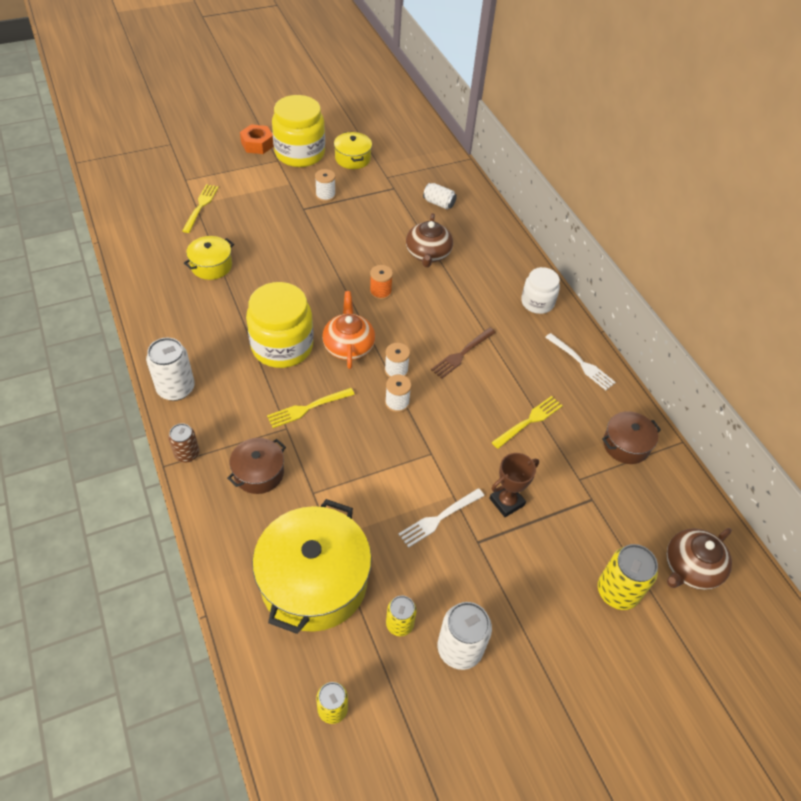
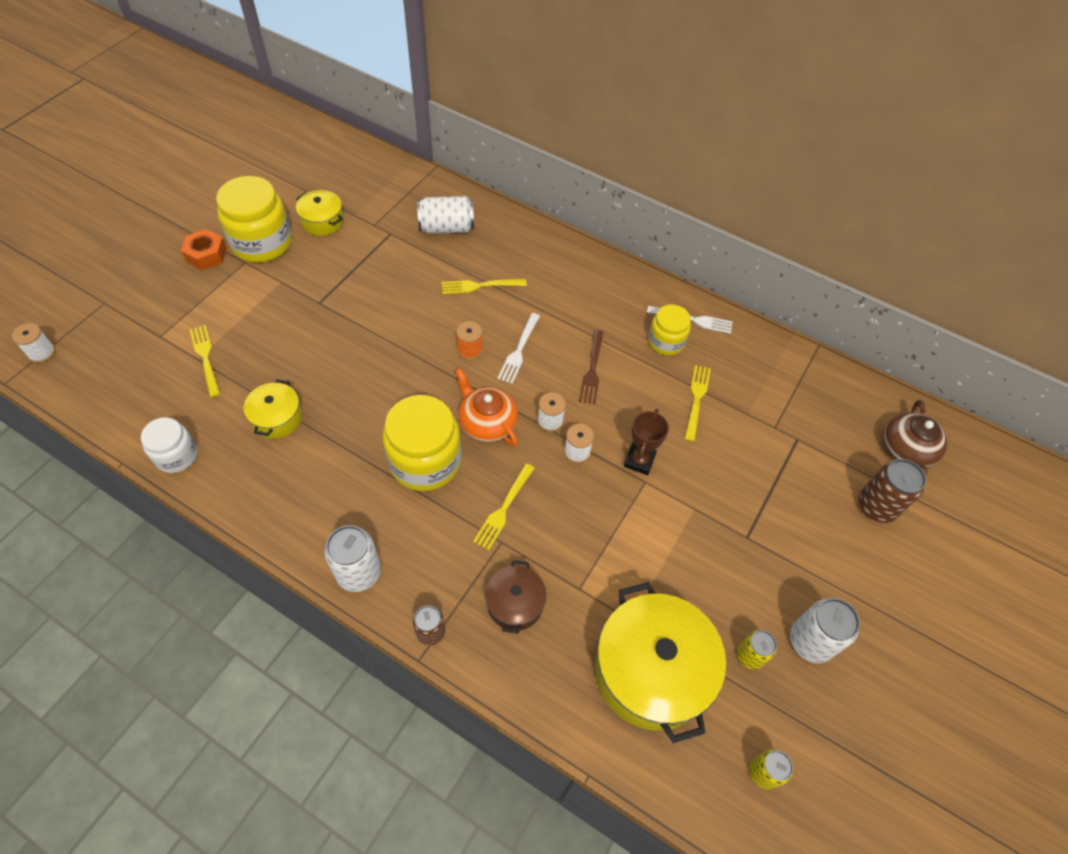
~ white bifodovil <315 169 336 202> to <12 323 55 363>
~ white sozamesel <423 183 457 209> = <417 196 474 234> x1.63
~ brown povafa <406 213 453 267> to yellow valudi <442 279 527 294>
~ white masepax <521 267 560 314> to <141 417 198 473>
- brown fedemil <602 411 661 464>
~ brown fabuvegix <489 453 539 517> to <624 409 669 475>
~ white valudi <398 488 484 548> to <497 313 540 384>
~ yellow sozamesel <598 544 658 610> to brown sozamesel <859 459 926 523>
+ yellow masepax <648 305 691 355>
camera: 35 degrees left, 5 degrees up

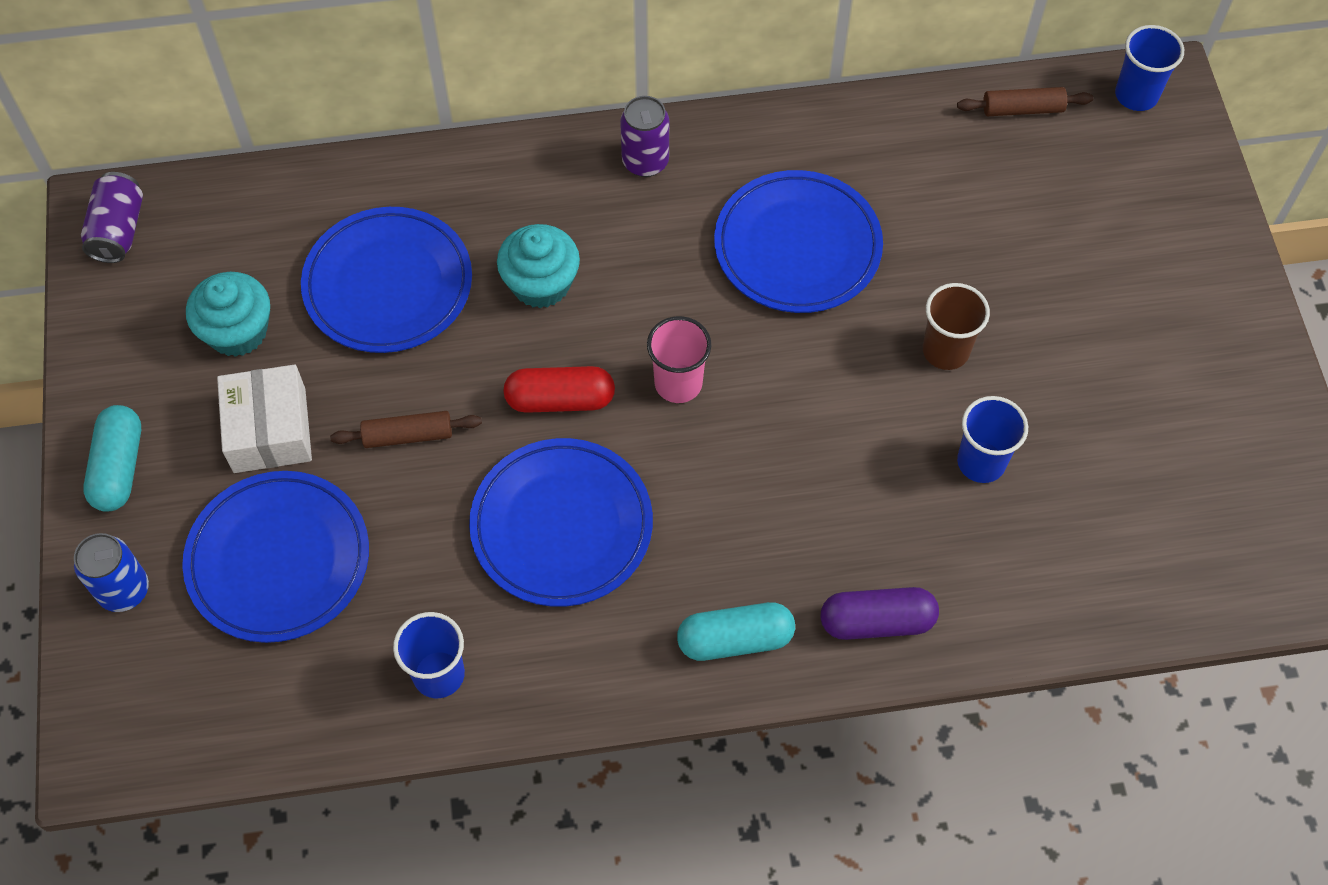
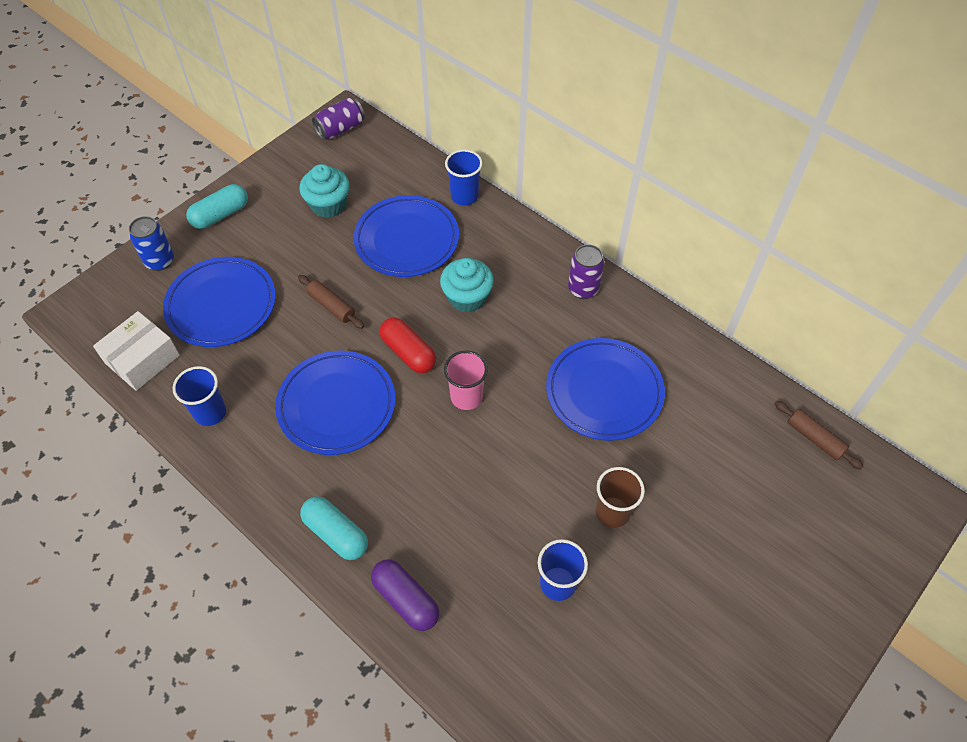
~ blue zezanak <1115 25 1184 111> to <445 150 483 205>
~ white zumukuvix <217 364 312 473> to <93 311 180 391>
camera: 50 degrees right, 5 degrees down

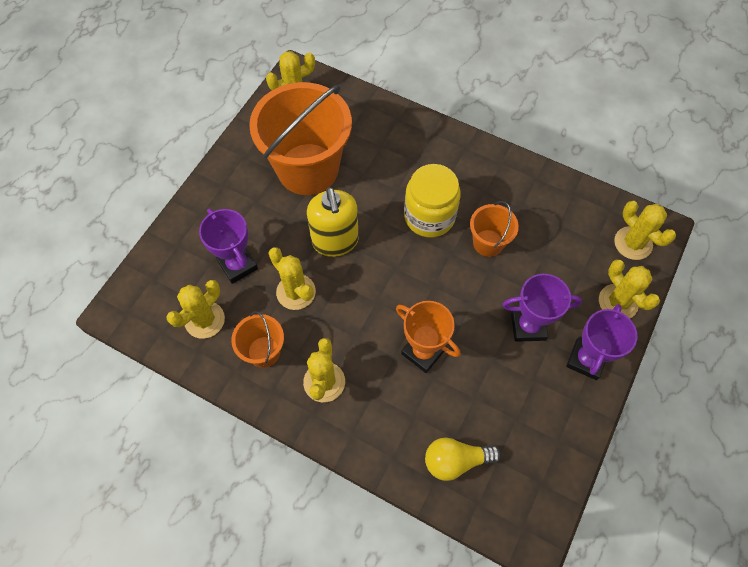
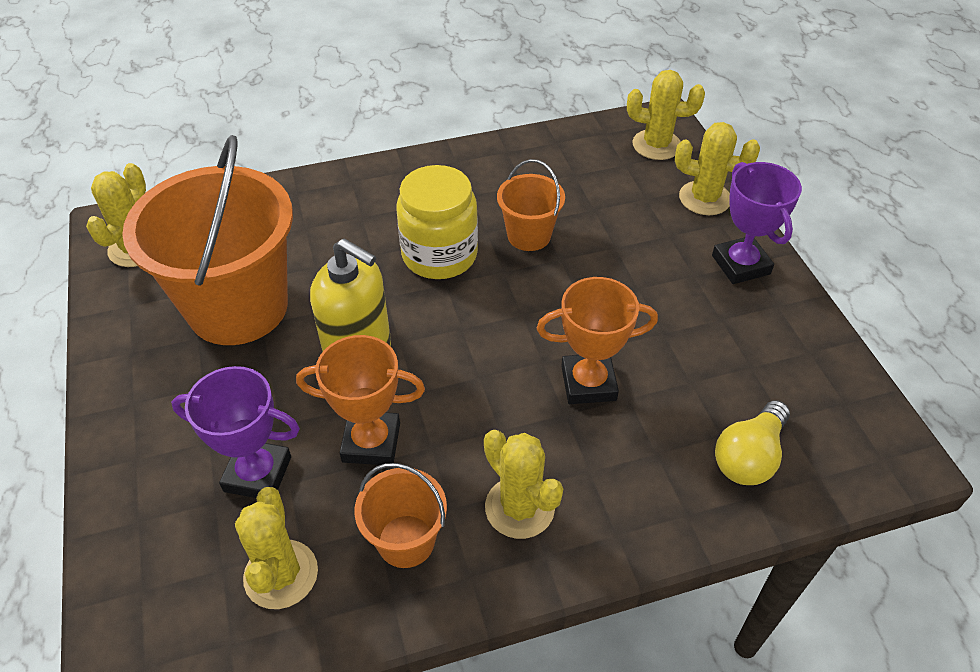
~ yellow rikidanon <268 247 316 310> to orange fabuvegix <296 335 425 465>
- purple fabuvegix <502 274 582 342>
camera: 45 degrees left, 15 degrees down

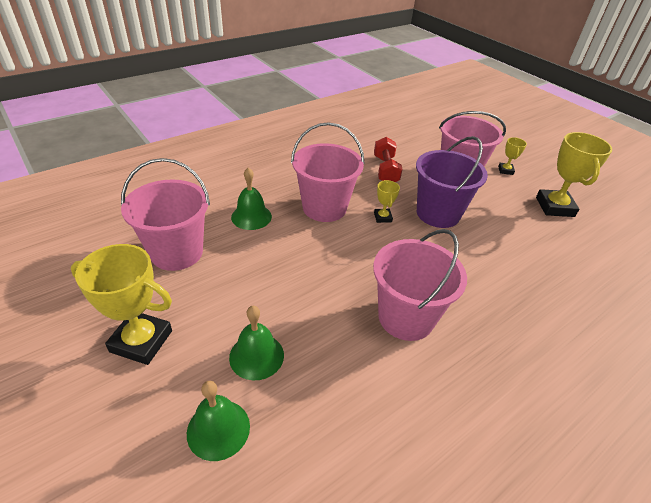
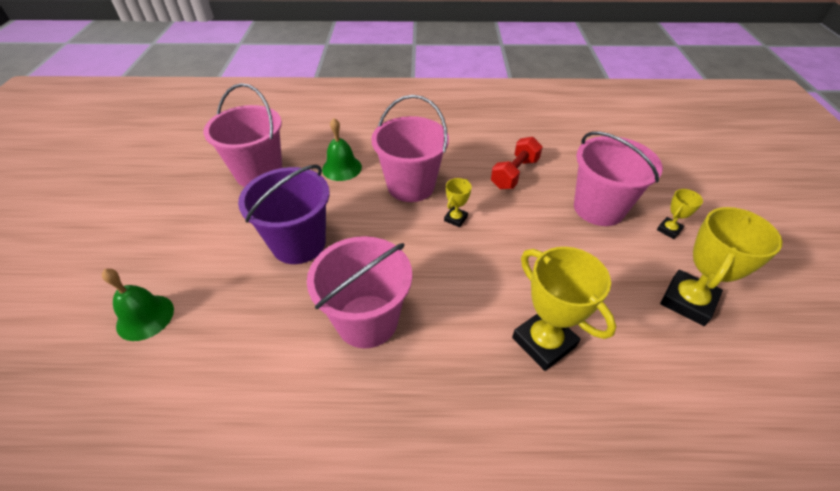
~ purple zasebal <416 136 488 228> to <238 165 330 264>
~ yellow fabuvegix <71 244 172 365> to <512 247 616 371>
- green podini <229 306 284 380>
camera: 40 degrees right, 5 degrees up

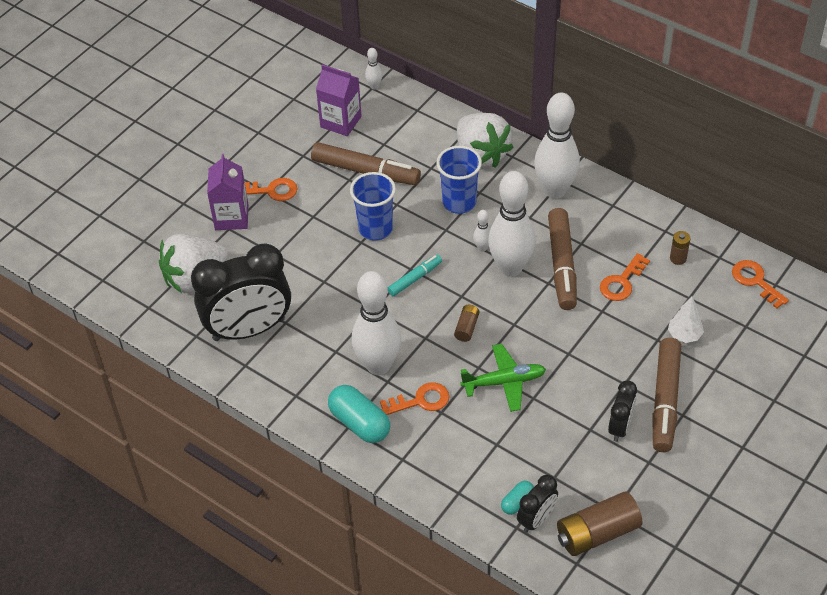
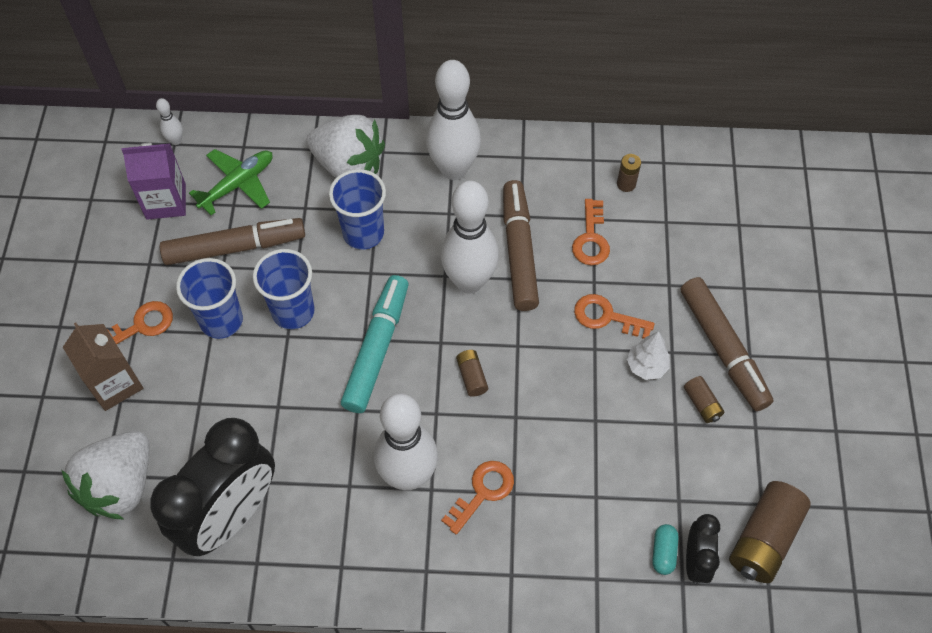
~ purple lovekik <207 154 249 230> to brown lovekik <63 322 143 411>
~ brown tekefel <548 208 577 310> = <503 180 539 311> 150 degrees counterclockwise
- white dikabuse <473 210 490 252>
~ turquoise tekefel <388 254 442 296> = <341 275 409 413> x1.83
~ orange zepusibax <732 260 789 309> to <574 294 655 339>
~ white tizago <668 297 704 343> to <627 331 670 380>
~ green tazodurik <460 344 546 412> to <189 149 273 215>
~ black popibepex <608 380 637 442> to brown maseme <684 376 724 423>
- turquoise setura <328 385 390 443>
+ blue zezanak <176 258 243 339>
camera: 35 degrees left, 10 degrees up

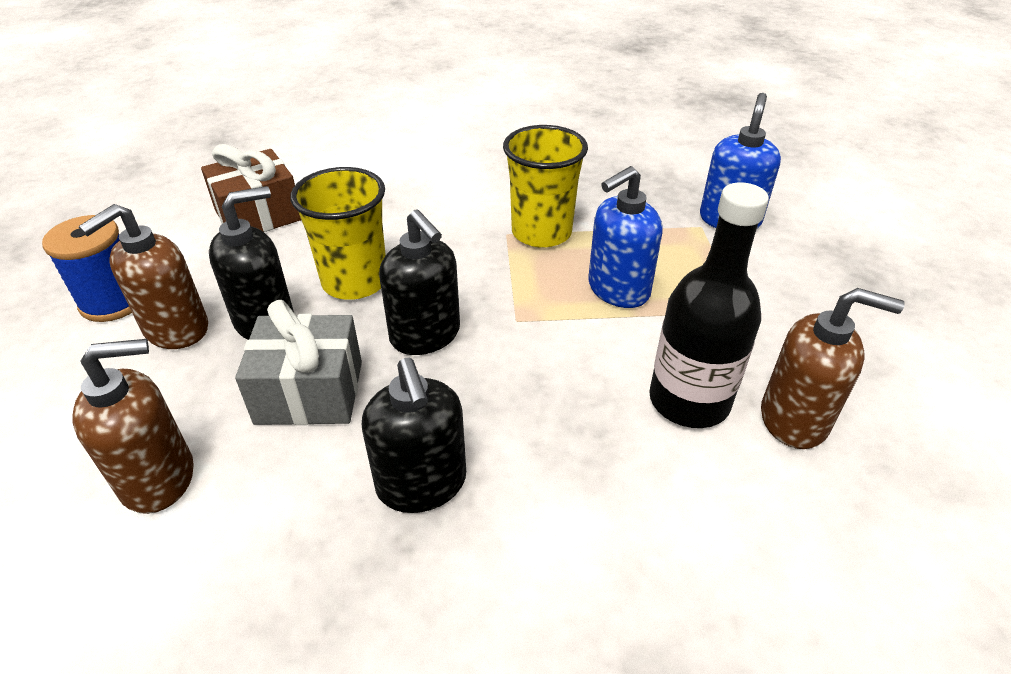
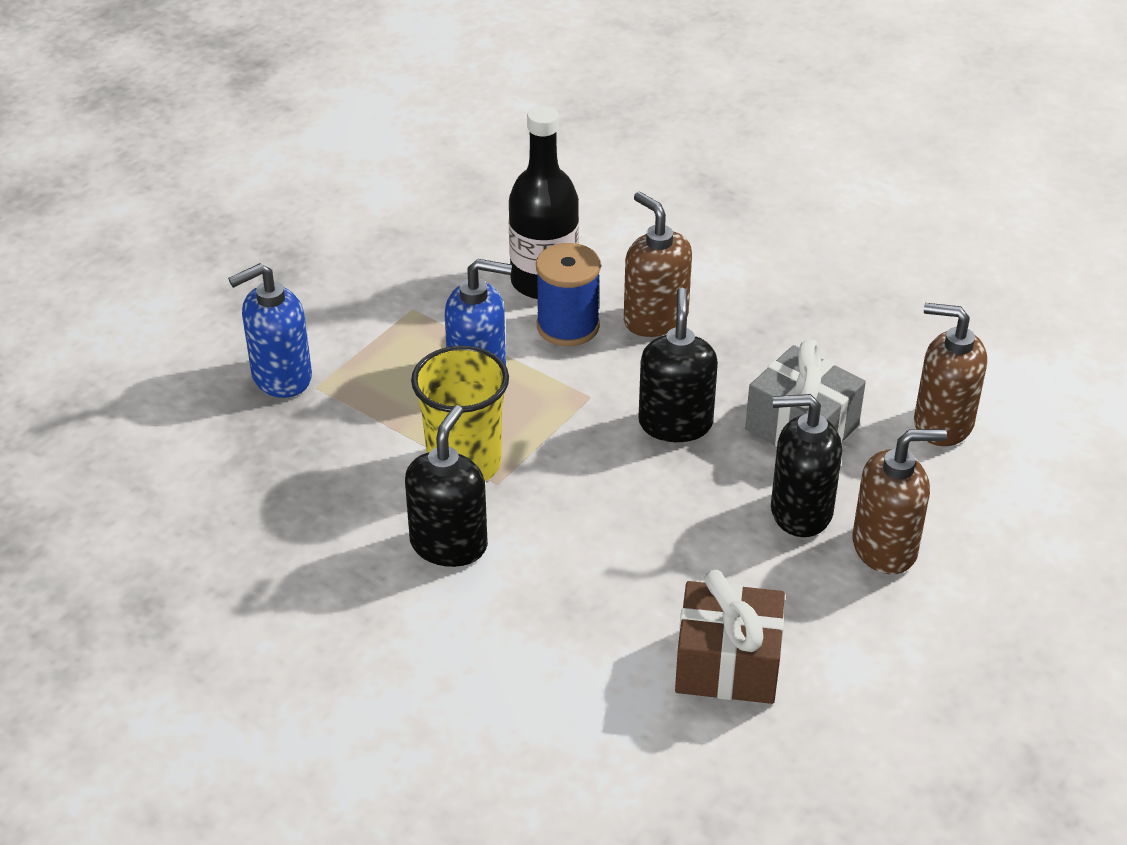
- yellow zezanak <290 167 386 300>
~ blue bifodovil <42 215 132 322> to <536 243 601 346>
~ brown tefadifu <761 288 905 449> to <624 192 692 337>
~ black tefadifu <362 358 466 513> to <405 405 488 567>
camera: 140 degrees left, 0 degrees up

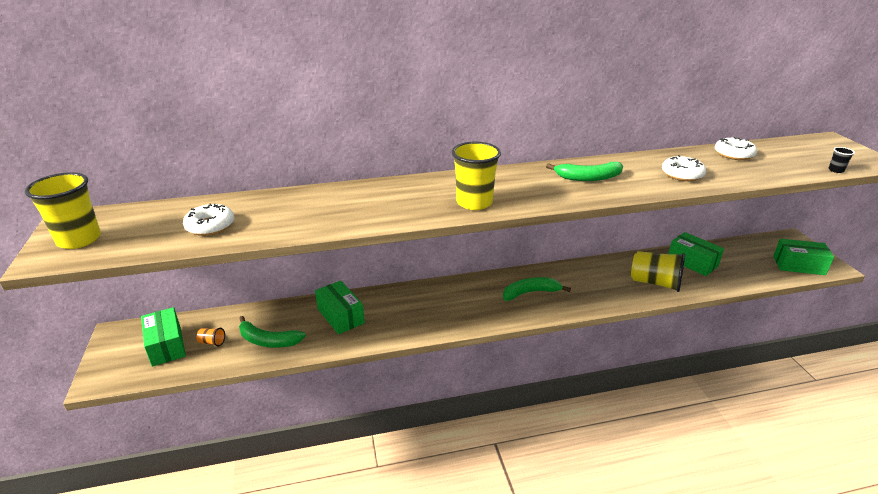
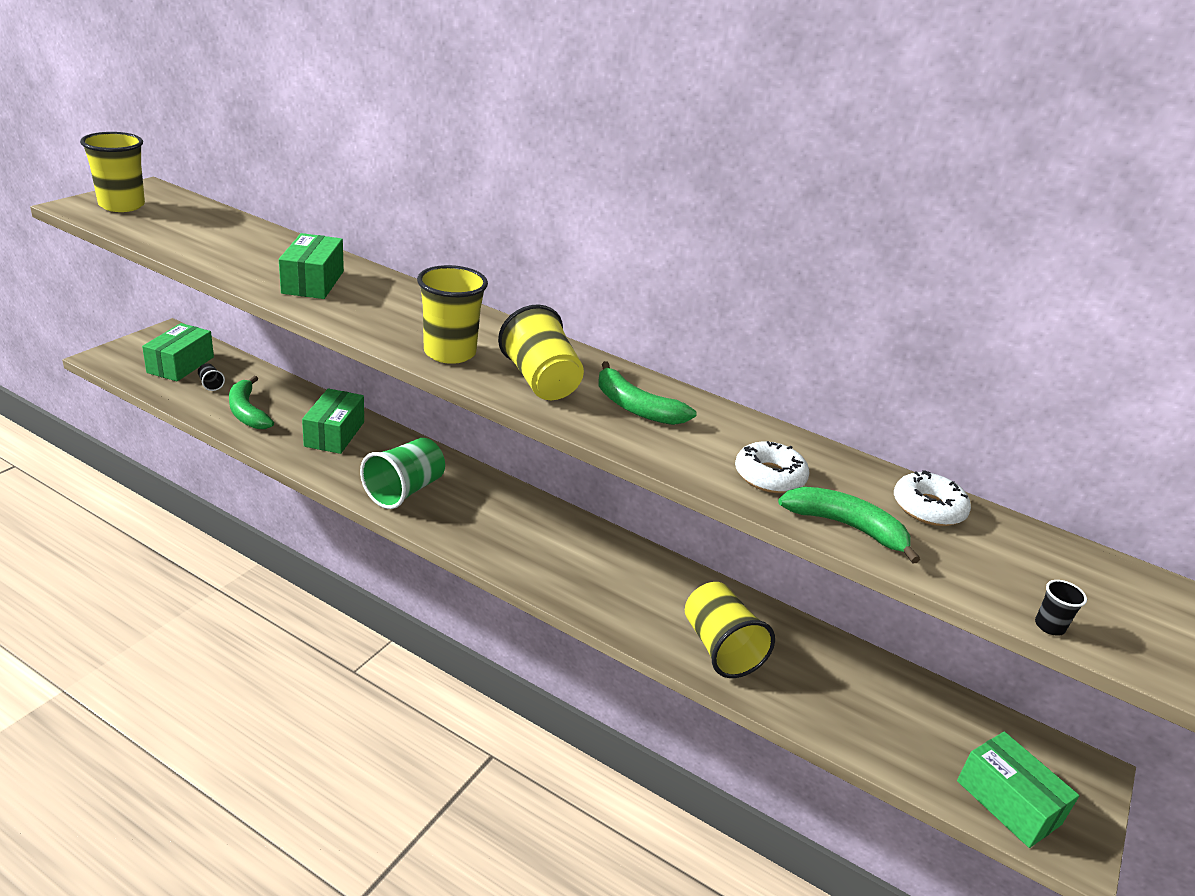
- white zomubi <183 203 234 236>
~ green zumukuvix <668 232 724 276> to <279 233 344 299>
~ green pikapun <503 277 571 301> to <778 487 920 564>
~ orange zezanak <196 328 225 347> to black zezanak <198 364 225 391>
+ yellow zezanak <498 304 584 400>
+ green zezanak <360 438 445 509>
camera: 40 degrees right, 0 degrees up

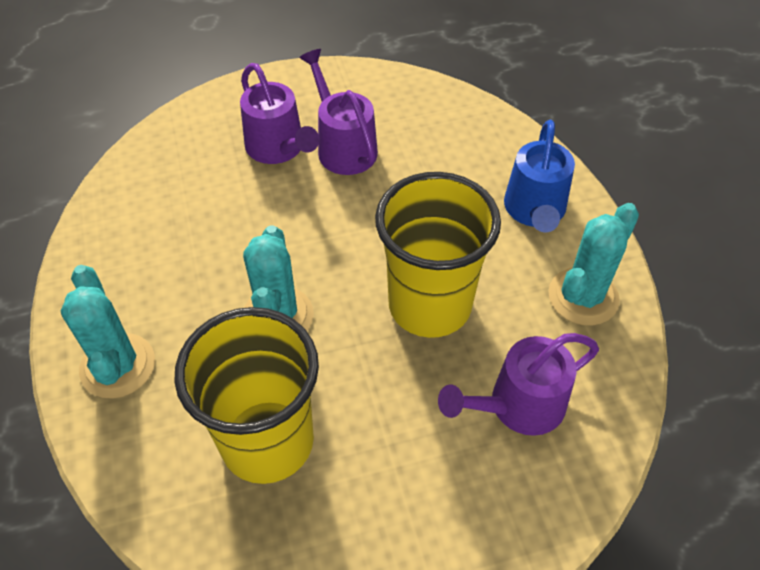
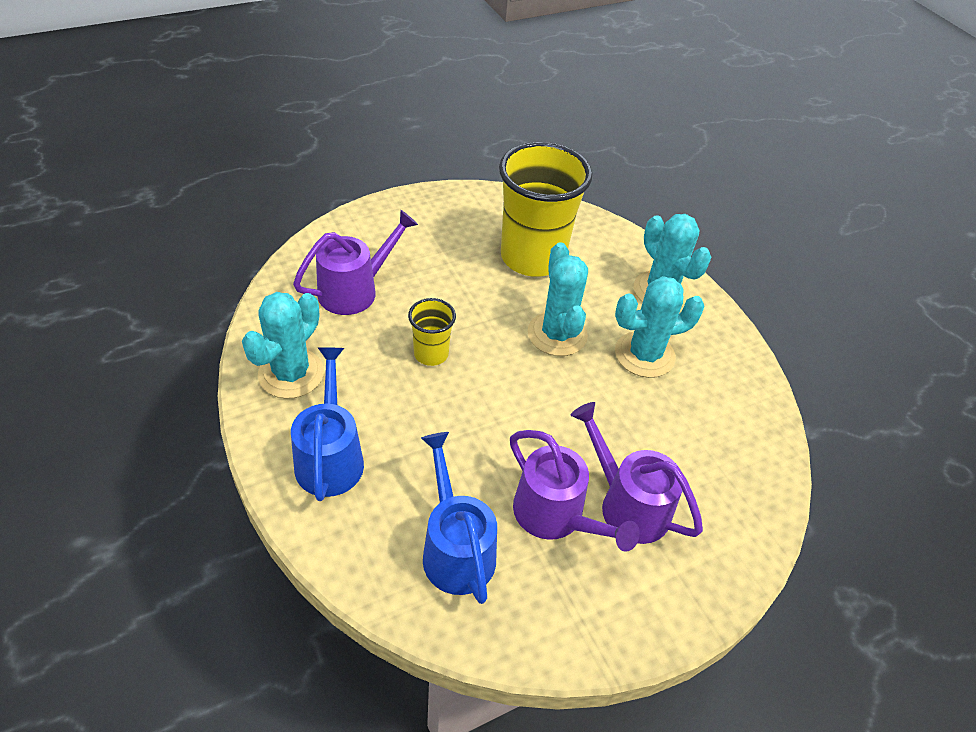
~ yellow zezanak <375 172 501 338> = <408 298 456 366> x0.47
+ turquoise rikidanon <615 276 704 378>
+ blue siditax <421 432 497 604>
camera: 165 degrees right, 5 degrees down

